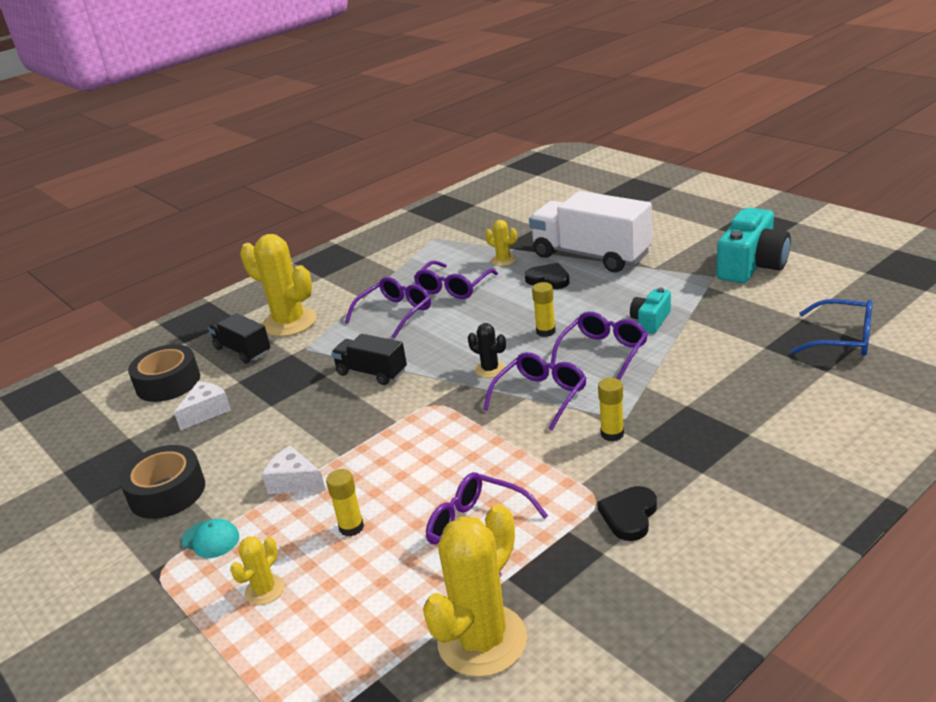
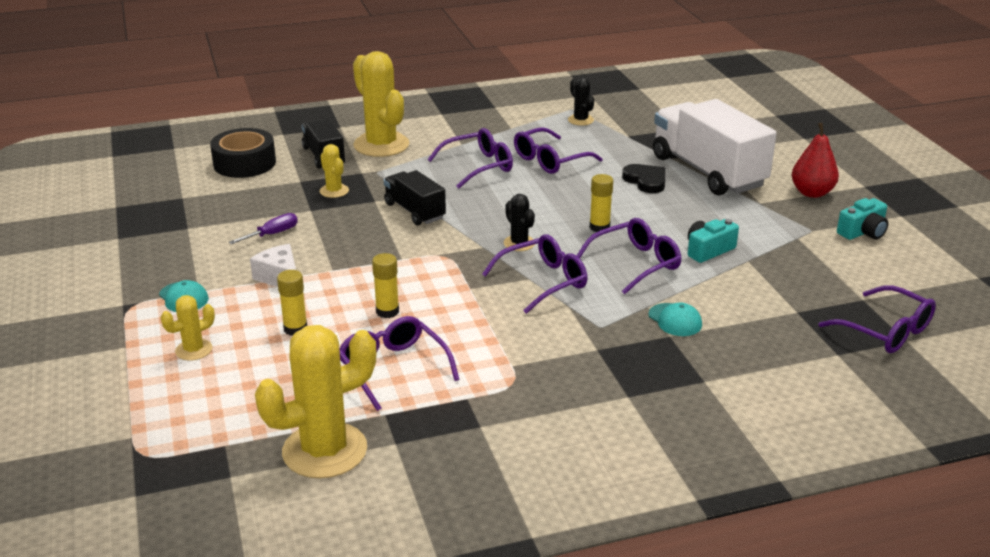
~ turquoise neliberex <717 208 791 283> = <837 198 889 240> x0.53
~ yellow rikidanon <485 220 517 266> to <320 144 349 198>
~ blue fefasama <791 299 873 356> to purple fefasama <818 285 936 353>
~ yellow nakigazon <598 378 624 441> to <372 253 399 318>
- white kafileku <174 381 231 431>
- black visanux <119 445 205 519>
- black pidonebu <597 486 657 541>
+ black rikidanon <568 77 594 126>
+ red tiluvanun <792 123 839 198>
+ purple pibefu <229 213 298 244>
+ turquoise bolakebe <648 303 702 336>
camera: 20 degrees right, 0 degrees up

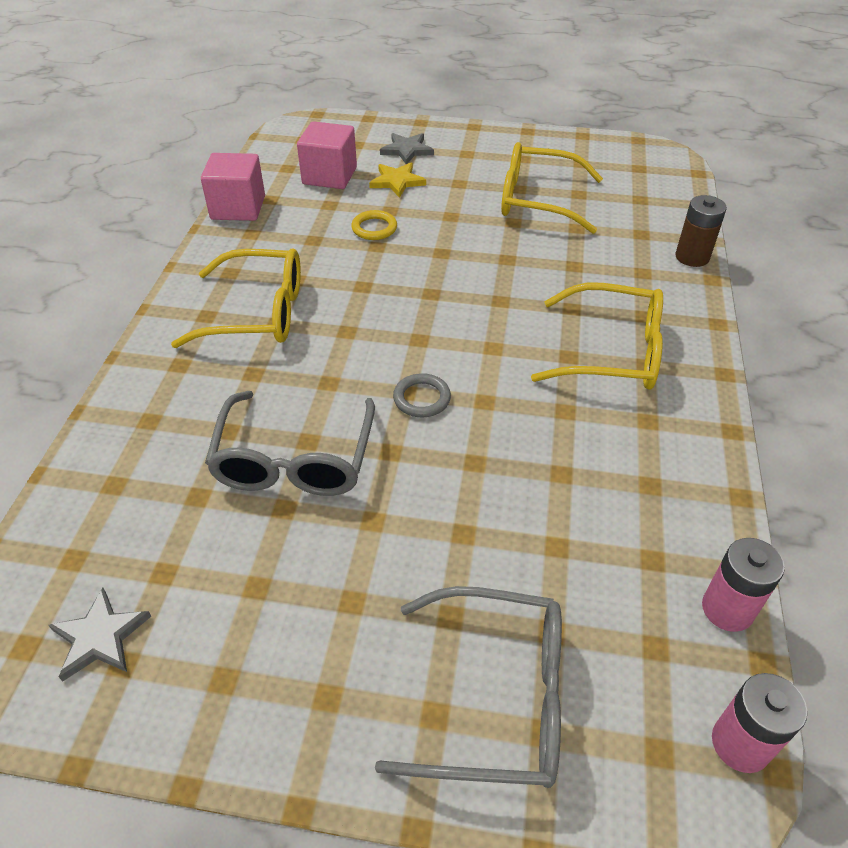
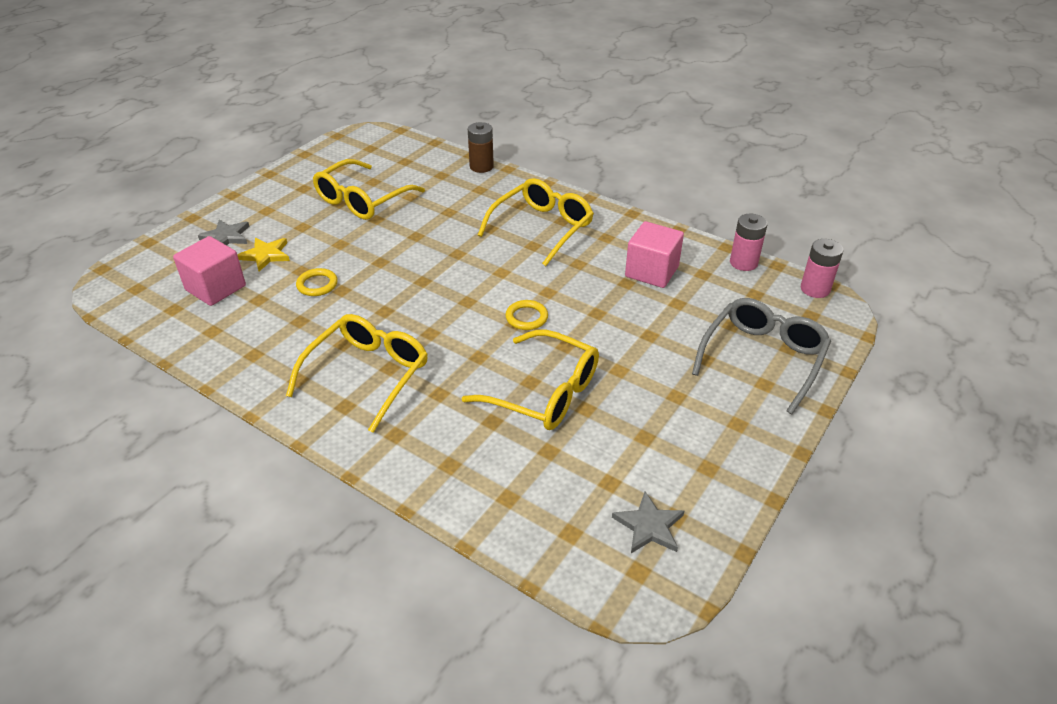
~ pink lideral <201 153 265 221> to <625 221 684 288>
~ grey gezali <393 373 451 417> to yellow gezali <505 300 548 330>
~ grey fefasama <205 391 375 496> to yellow fefasama <462 329 599 430>
camera: 65 degrees left, 5 degrees down

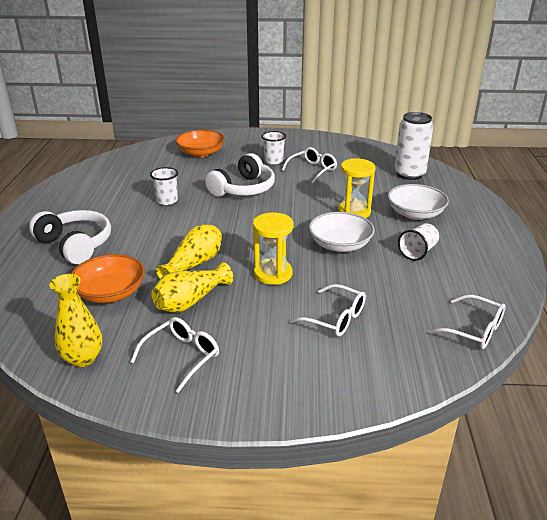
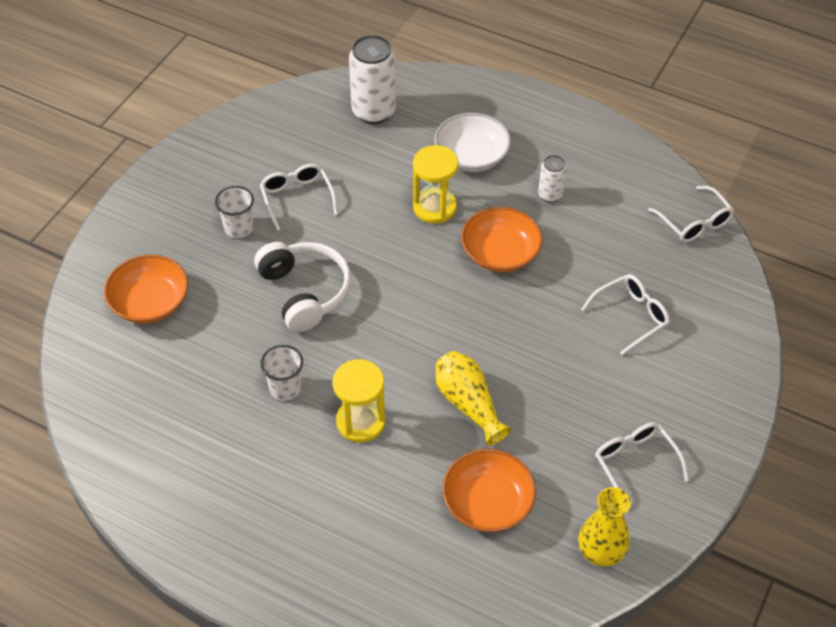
- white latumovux <29 210 111 264>
~ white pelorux <309 212 375 252> to orange pelorux <461 207 542 272>
~ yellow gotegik <253 213 293 285> to <333 359 386 443>
~ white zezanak <398 223 439 261> to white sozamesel <538 155 567 203>
- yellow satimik <151 262 233 313>
~ white fefasama <428 295 506 349> = <648 186 734 243> 90 degrees clockwise
camera: 65 degrees left, 20 degrees up

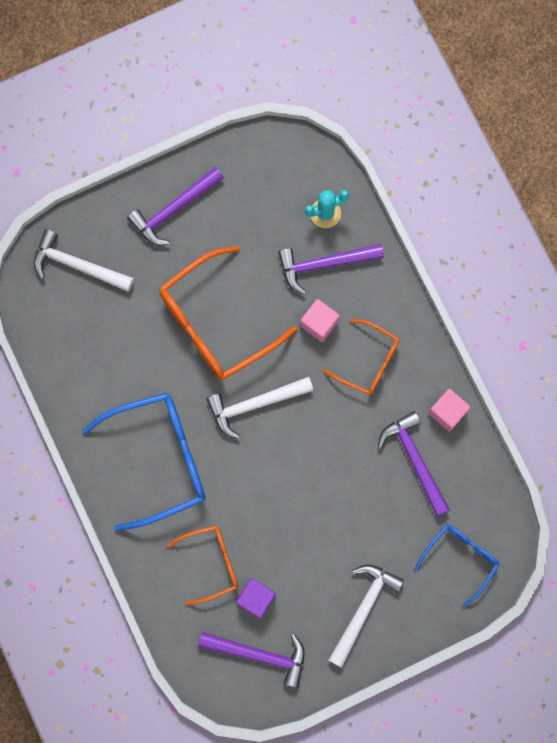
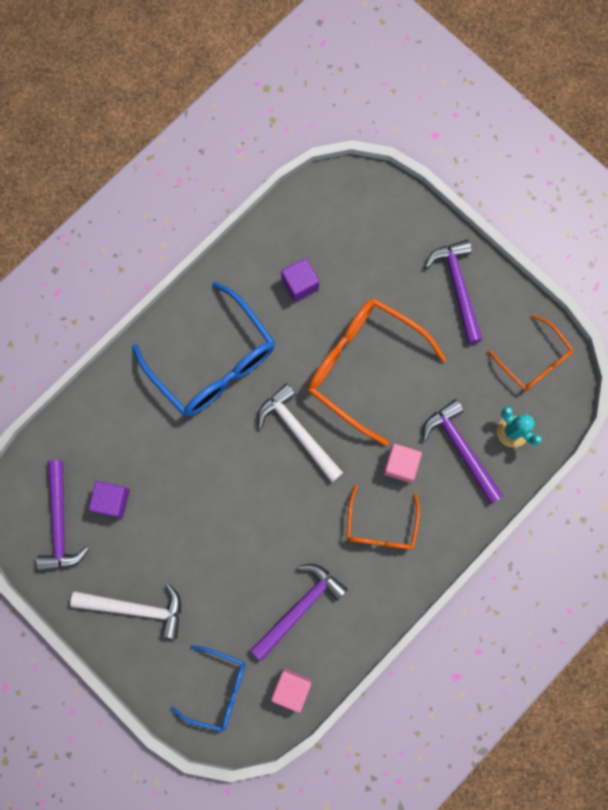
~ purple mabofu <127 167 224 245> = <425 240 483 344> 45 degrees clockwise
- white mabofu <34 229 134 292>
~ pink lideral <428 389 471 431> to <271 668 311 713>
~ orange fefasama <167 525 238 605> to <488 315 574 391>
+ purple lideral <281 258 319 302>
camera: 70 degrees right, 0 degrees up

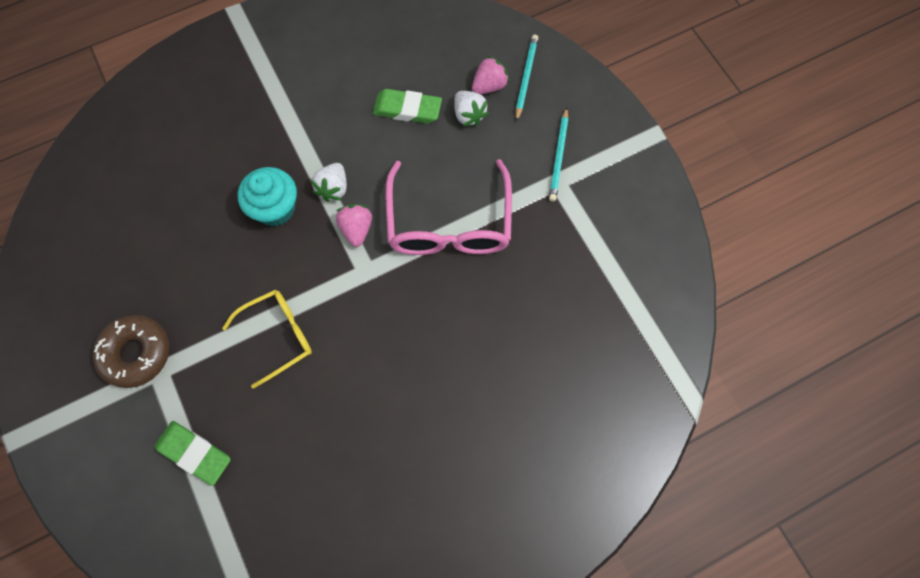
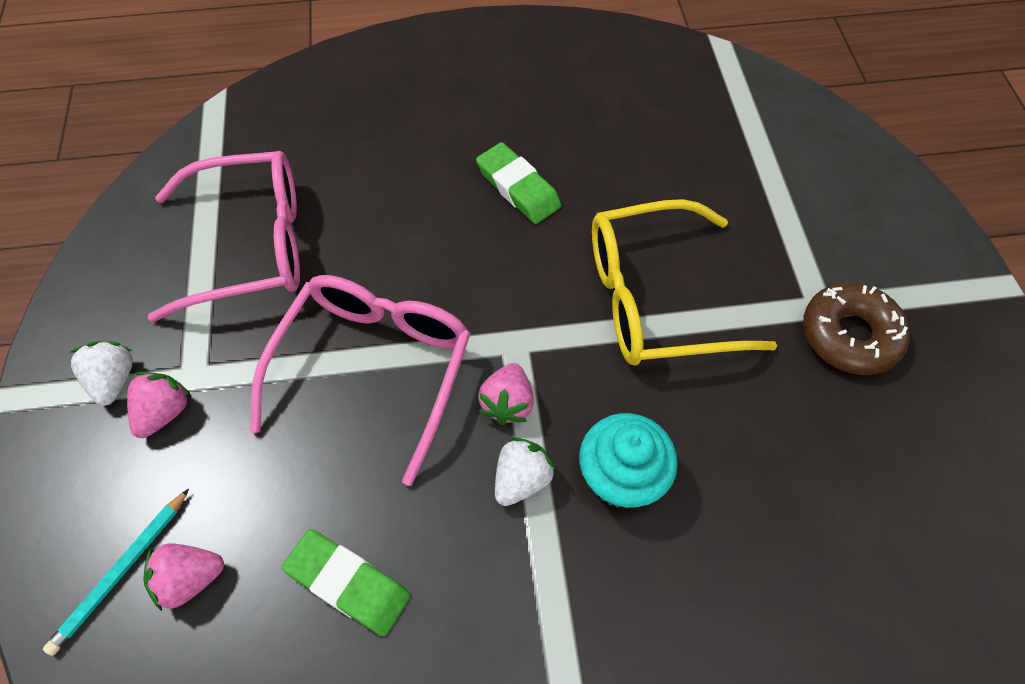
~ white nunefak <454 91 489 126> to <71 341 133 406>
~ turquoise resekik <549 107 568 201> to pink nunefak <127 372 192 438>
~ yellow fefasama <222 290 312 389> = <592 199 777 366> x1.62
~ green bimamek <154 421 231 486> to <476 142 561 224>
+ pink fefasama <148 151 300 322>
camera: 160 degrees left, 10 degrees down

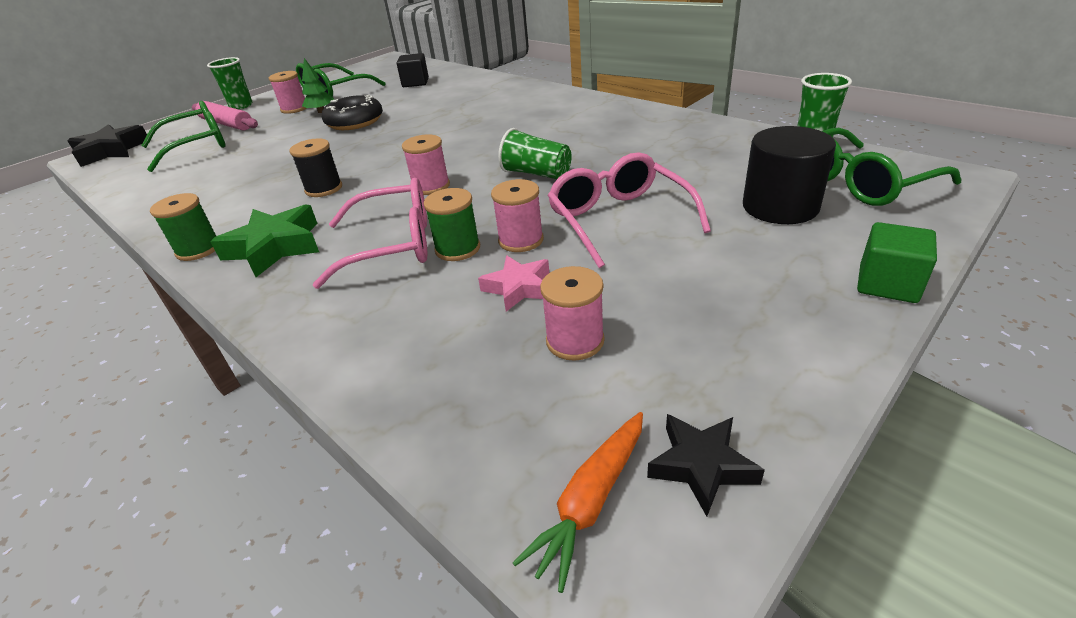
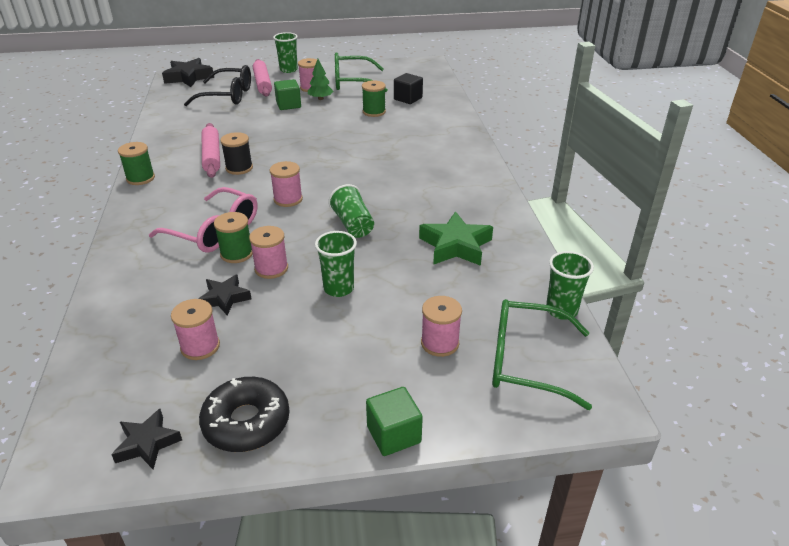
~ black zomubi <322 95 383 130> to <199 377 290 452>
~ green fefasama <141 101 226 172> to black fefasama <184 65 251 106>
~ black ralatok <743 126 836 224> to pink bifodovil <421 296 462 357>
~ pink fefasama <547 152 711 268> to green zezanak <315 231 357 297>
~ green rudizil <210 204 319 277> to <419 211 493 266>
~ pink rudizil <478 255 549 312> to black rudizil <199 274 251 315>
- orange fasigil <513 412 643 593>
+ green lideral <274 79 301 110>
+ green bifodovil <362 80 386 117>
+ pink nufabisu <202 123 220 178>
camera: 35 degrees right, 0 degrees up

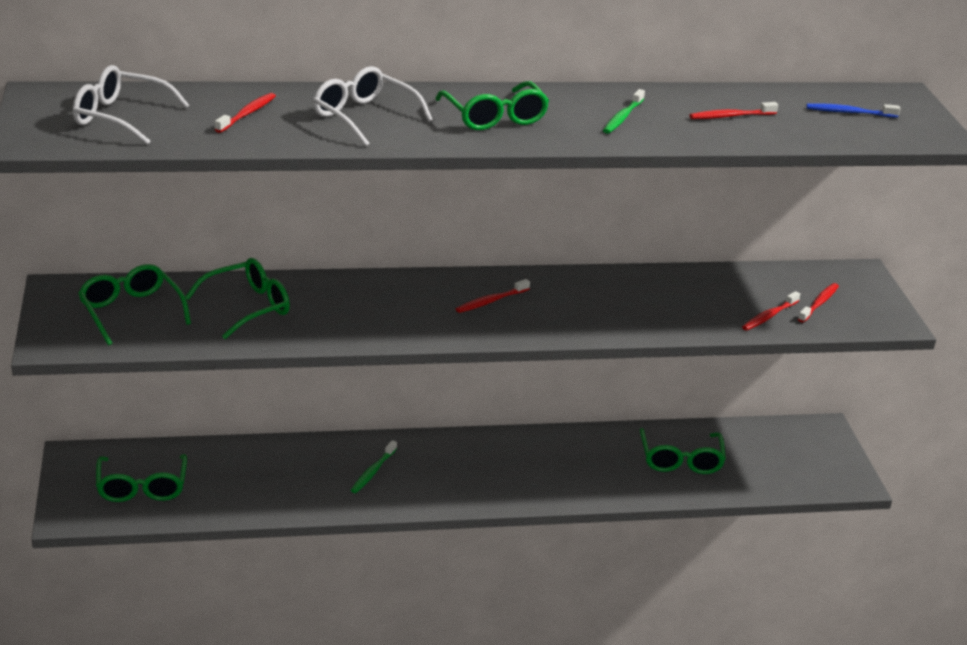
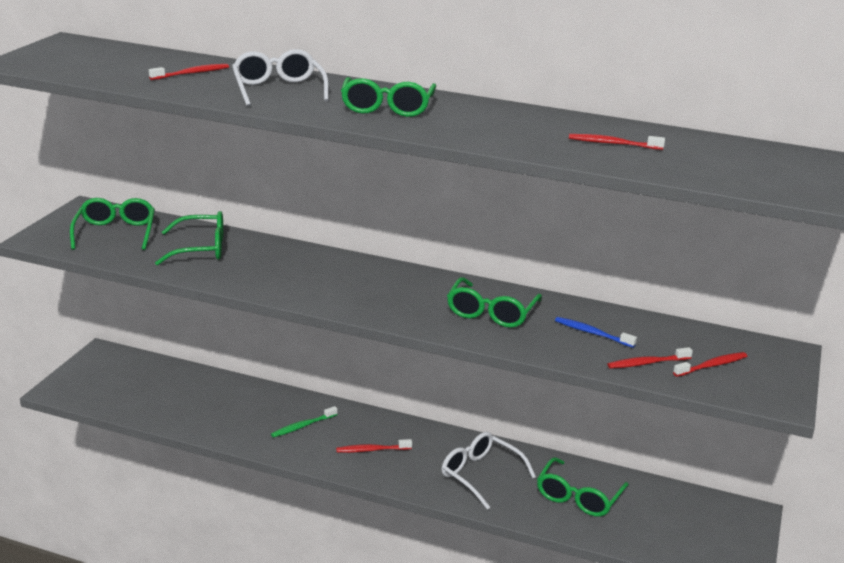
~ white fefasama <73 65 190 145> to <442 432 536 510>
- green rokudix <603 89 645 134>
~ blue rokudix <806 103 900 118> to <555 317 637 348>
~ red rokudix <456 279 530 313> to <336 439 412 453>
~ green fefasama <96 454 187 502> to <447 277 542 328>
camera: 30 degrees right, 5 degrees down

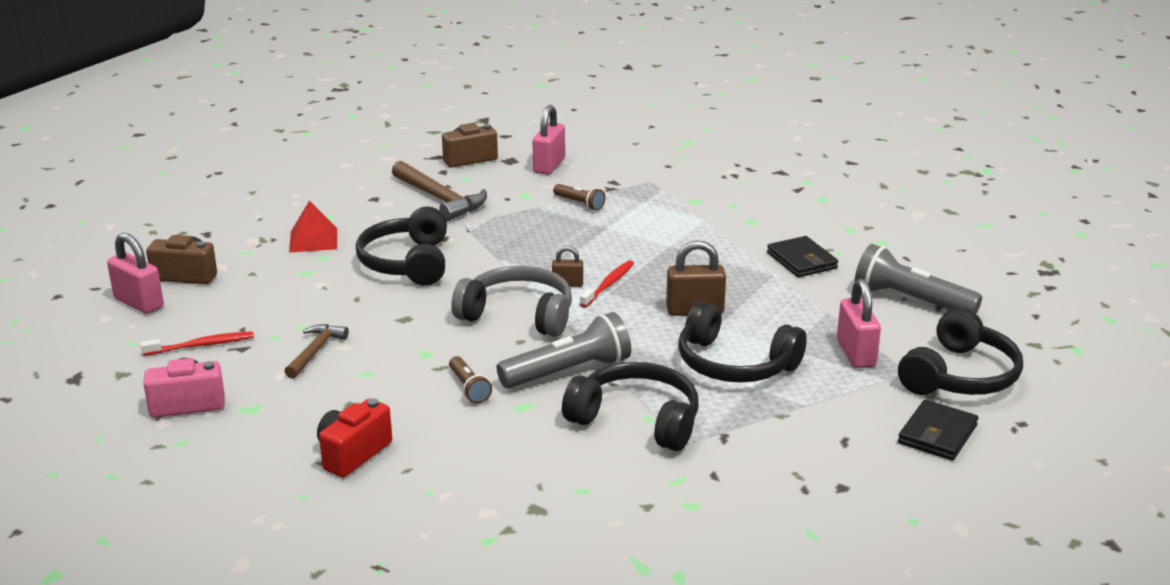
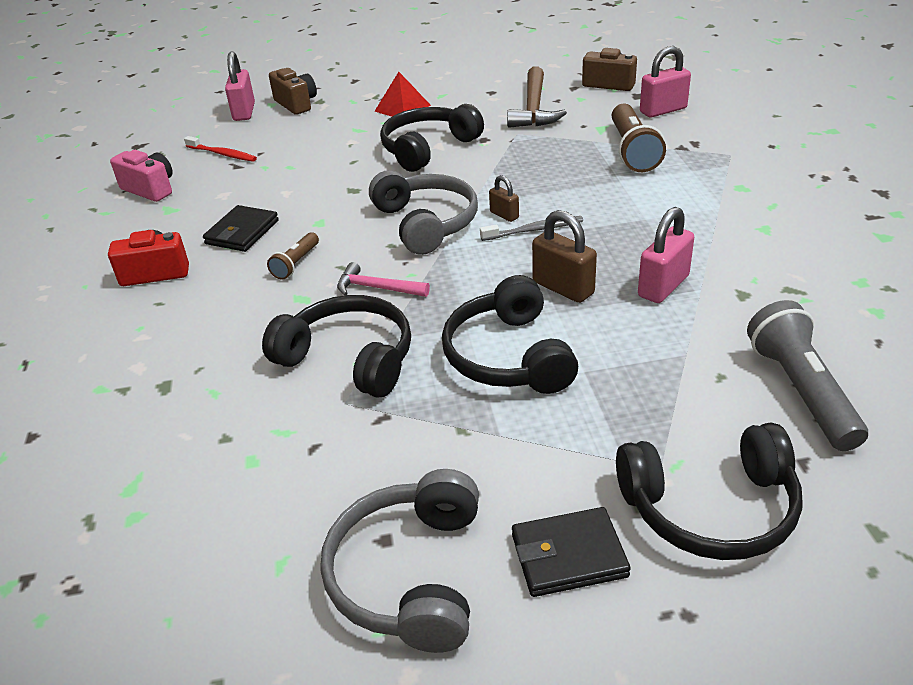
~ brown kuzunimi <553 184 605 210> = <612 104 666 172> x1.89
~ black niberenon <767 236 838 277> to <203 205 279 252>
~ red rokudix <580 260 634 308> to grey rokudix <480 216 583 241>
~ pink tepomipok <837 279 881 368> to <638 207 694 303>
~ grey kuzunimi <496 312 631 388> to pink mabofu <337 262 430 297>
- brown mabofu <284 324 349 379>
~ black latumovux <562 362 699 451> = <262 295 411 398> 45 degrees counterclockwise
+ grey latumovux <320 469 479 653>
camera: 50 degrees right, 10 degrees up

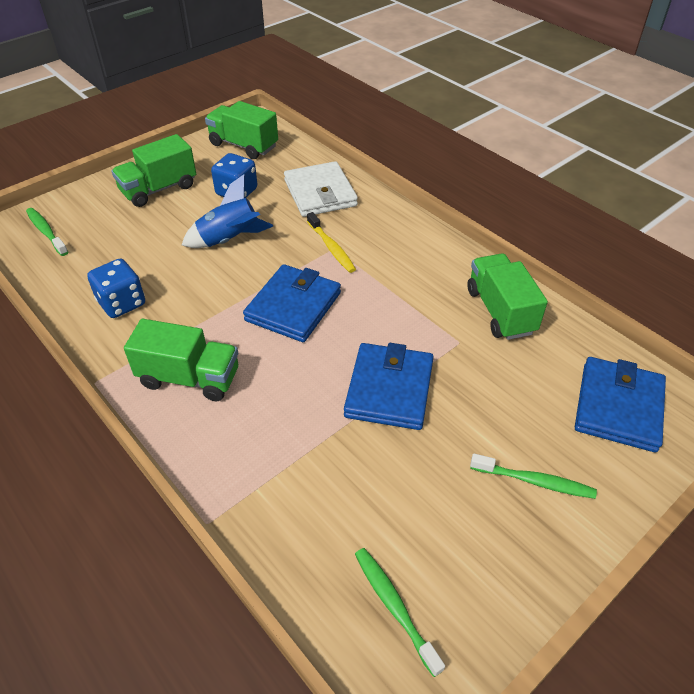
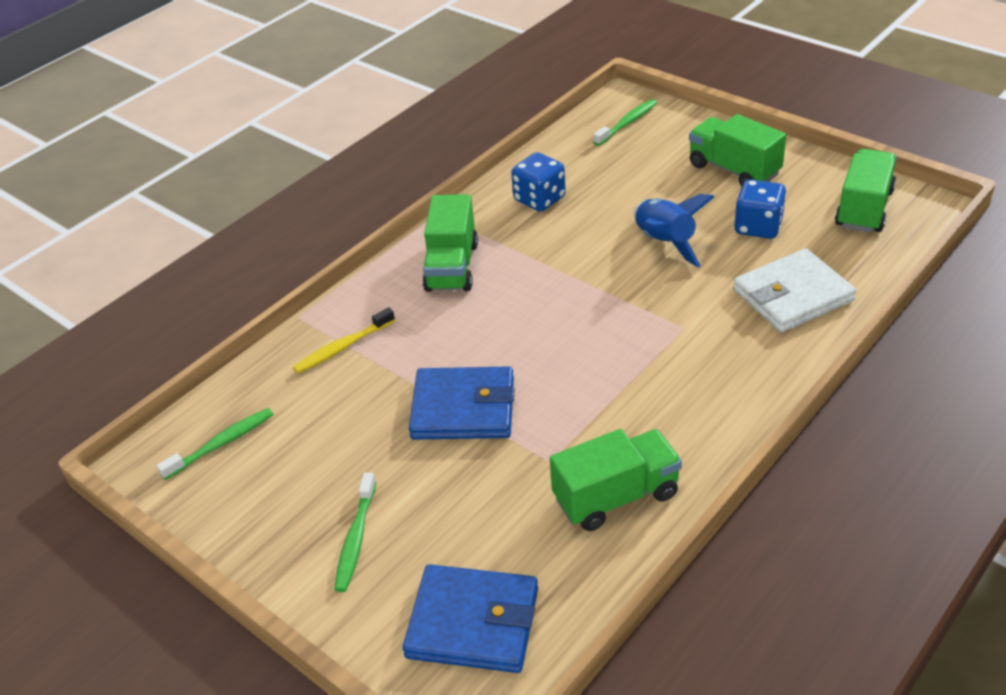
~ yellow rokudix <307 212 356 273> to <293 307 395 373>
- blue niberenon <243 264 341 342>
camera: 85 degrees right, 5 degrees down

